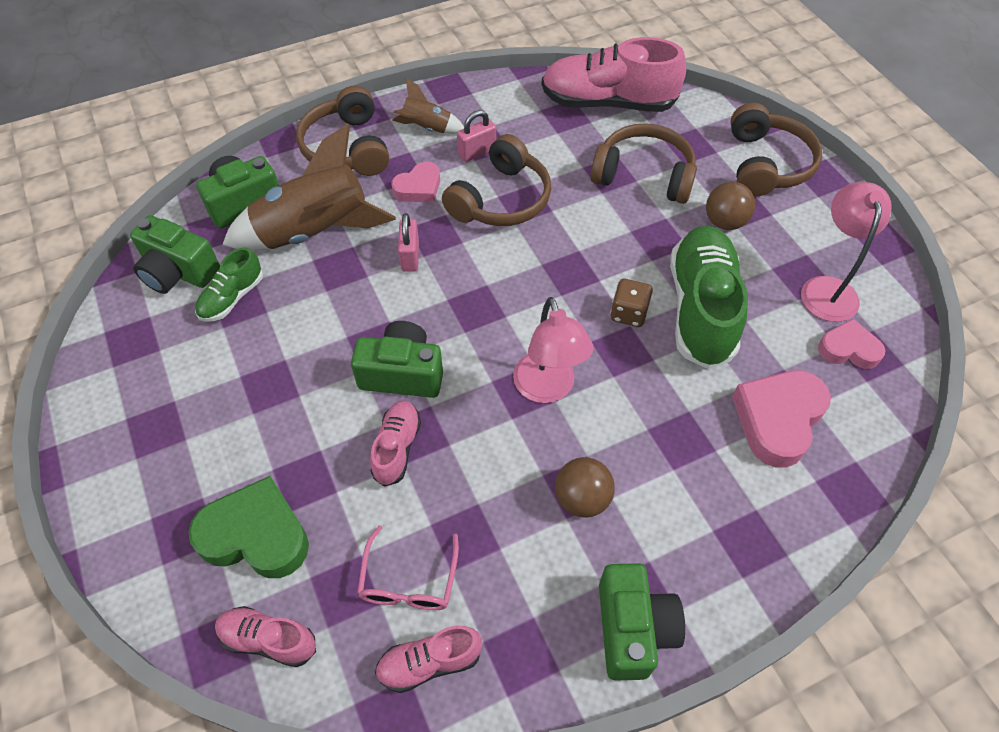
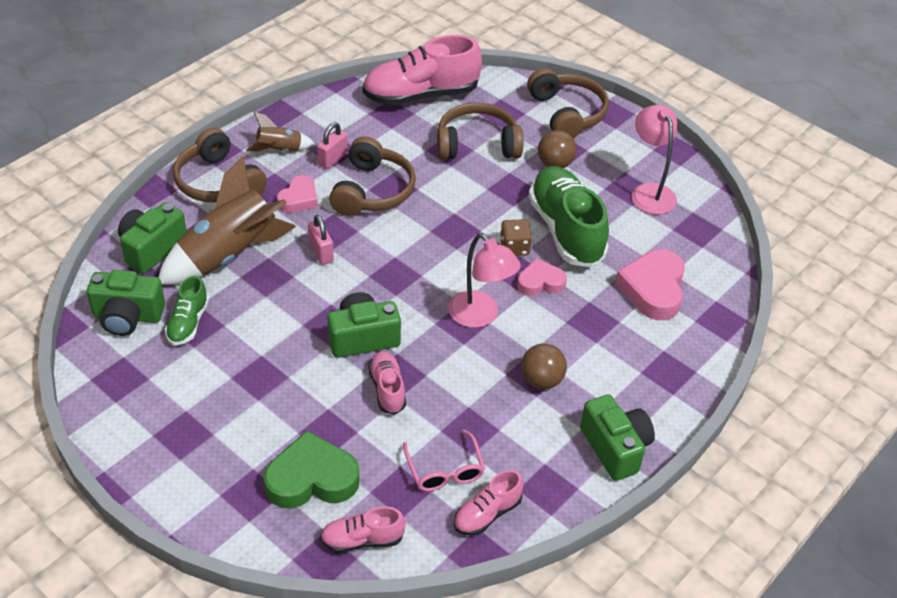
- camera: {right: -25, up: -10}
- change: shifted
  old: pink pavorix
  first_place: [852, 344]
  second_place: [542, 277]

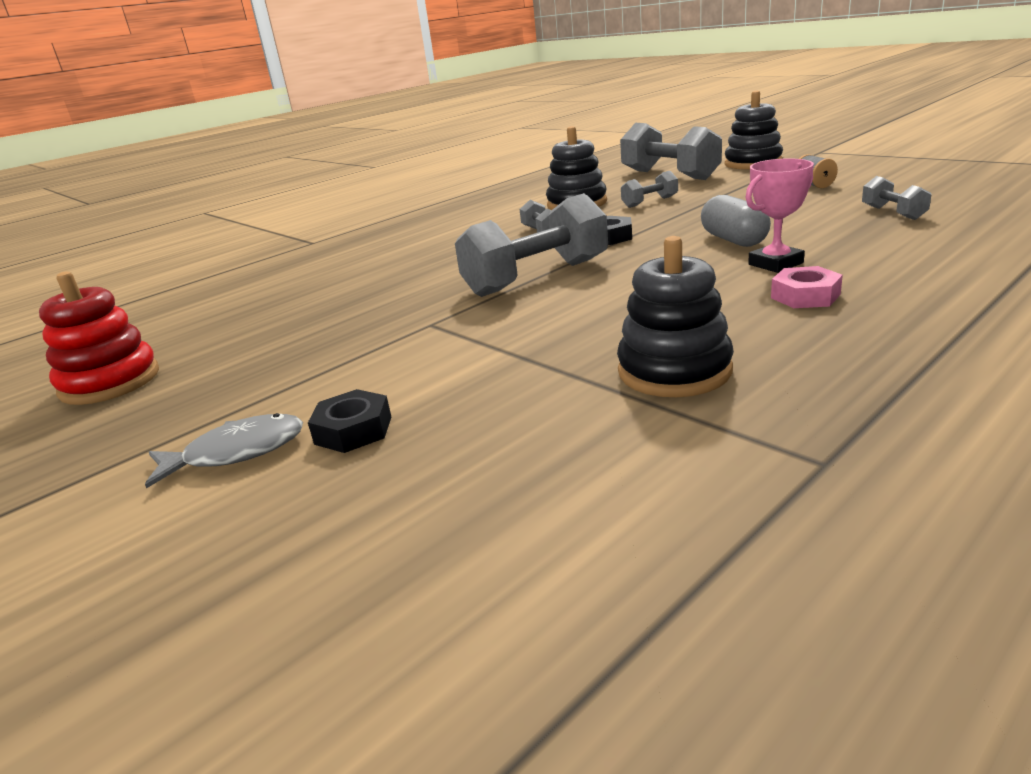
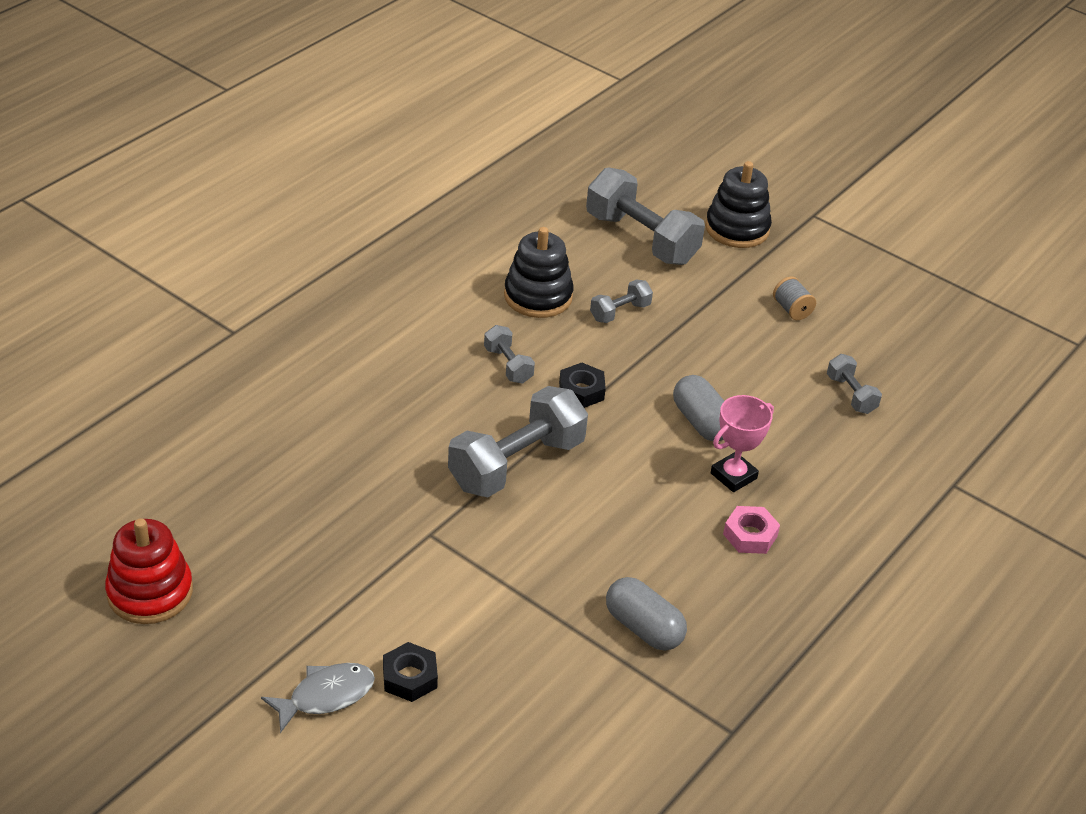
- camera: {right: -15, up: 15}
- change: swapped
  old: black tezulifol
  new: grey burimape
  first_place: [675, 316]
  second_place: [646, 614]

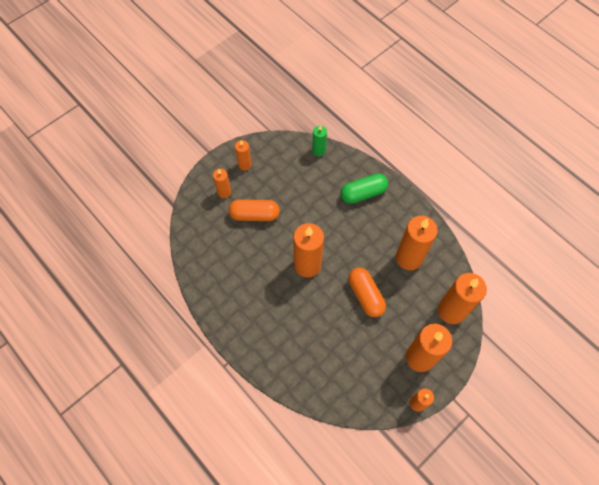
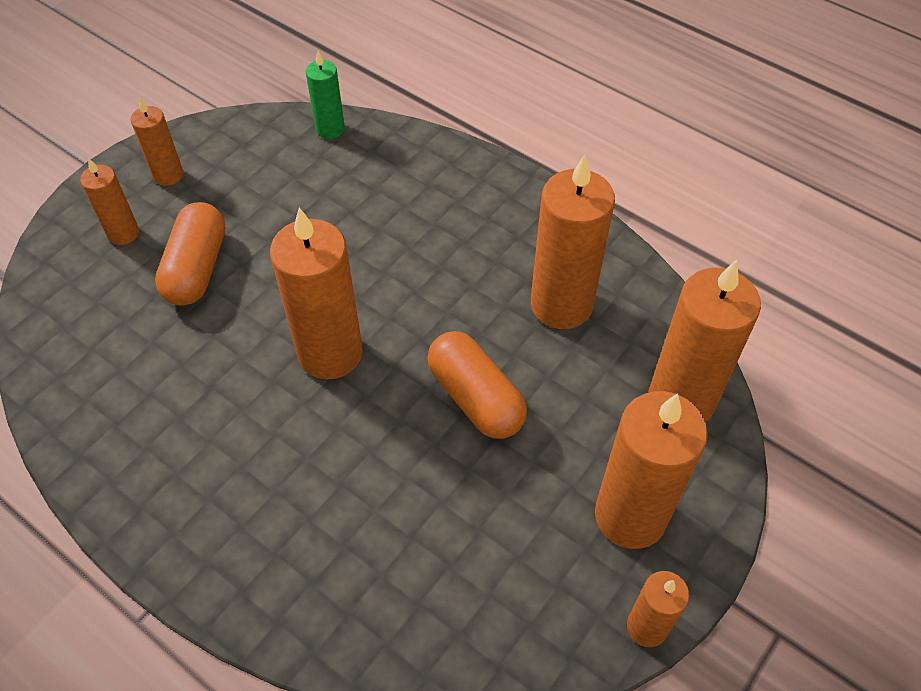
- camera: {right: -10, up: -10}
- change: rotated
  old: orange burimape
  first_place: [254, 210]
  second_place: [190, 254]
  degrees: -75
- change: gone
  old: green burimape
  first_place: [364, 188]

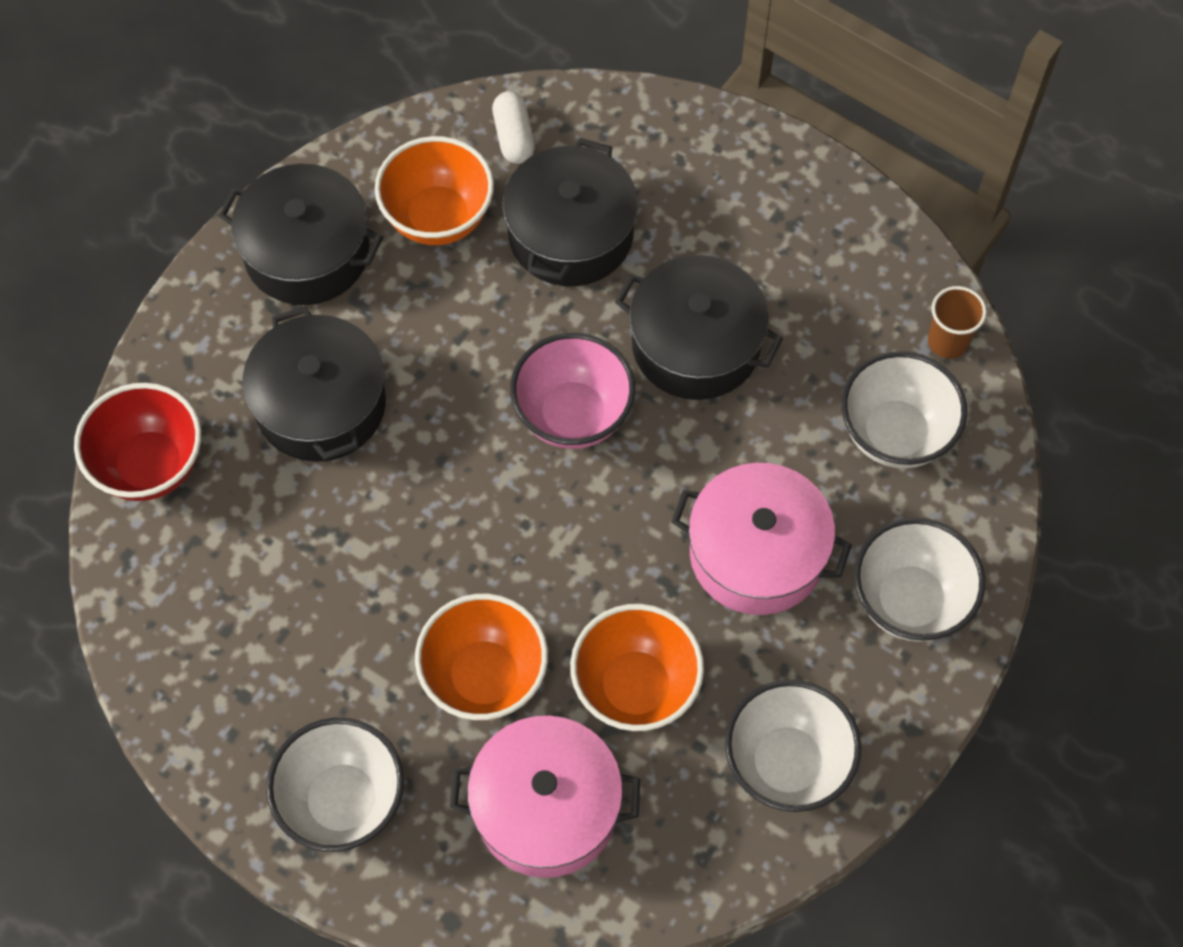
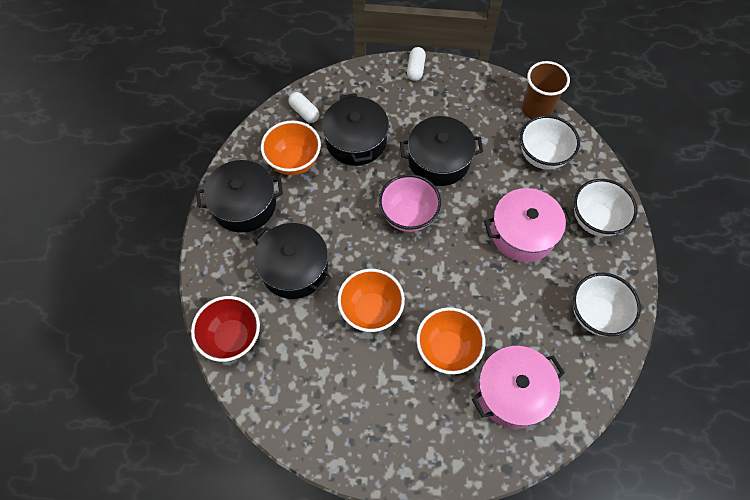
- camera: {right: -30, up: 0}
- change: shifted
  old: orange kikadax
  first_place: [637, 667]
  second_place: [371, 300]
- change: new
  new: white burimape
  second_place: [416, 64]
- change: scaled
  old: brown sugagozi
  first_place: [957, 322]
  second_place: [546, 90]
  factor: 1.61
- change: gone
  old: white kikadax
  first_place: [335, 785]

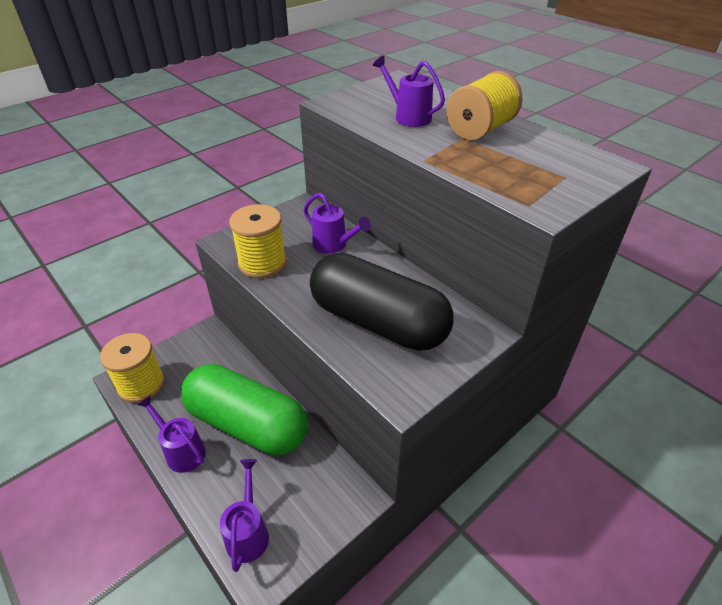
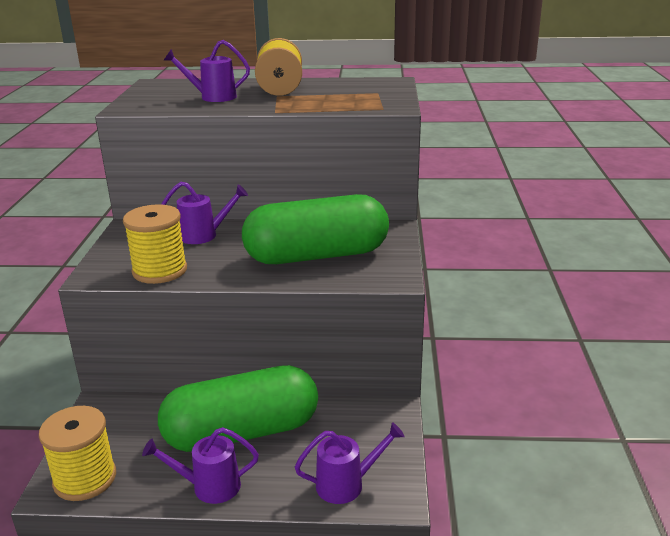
- camera: {right: -45, up: -15}
- change: repainted
  old: black burimape
  new: green burimape
  first_place: [382, 301]
  second_place: [315, 229]
- change: rotated
  old: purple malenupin
  first_place: [244, 515]
  second_place: [350, 463]
  degrees: 120

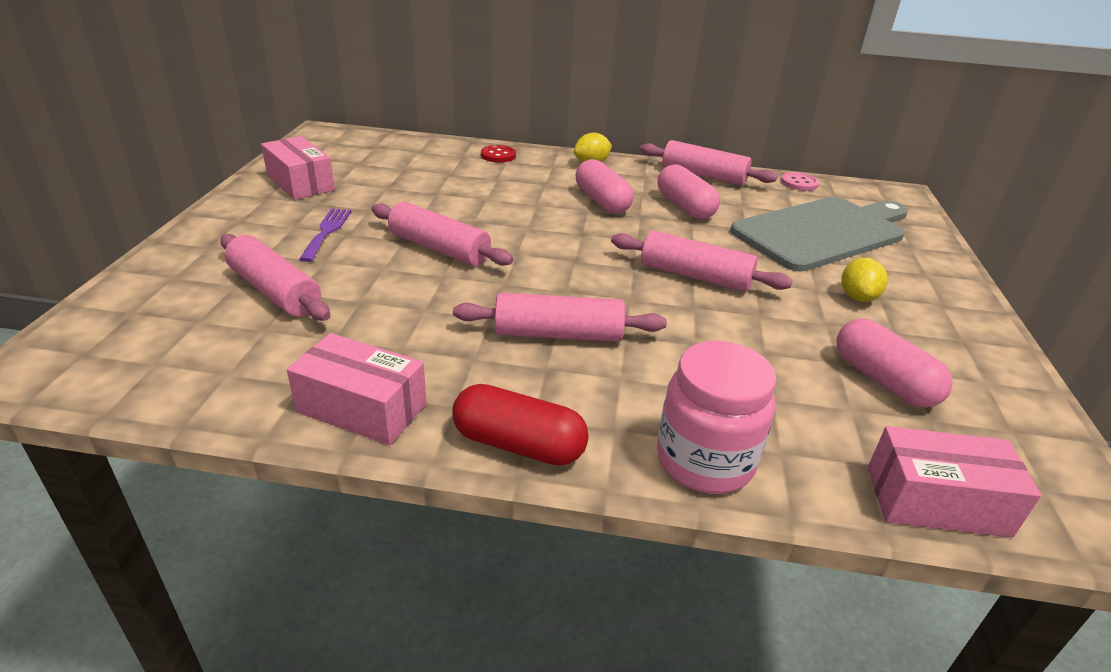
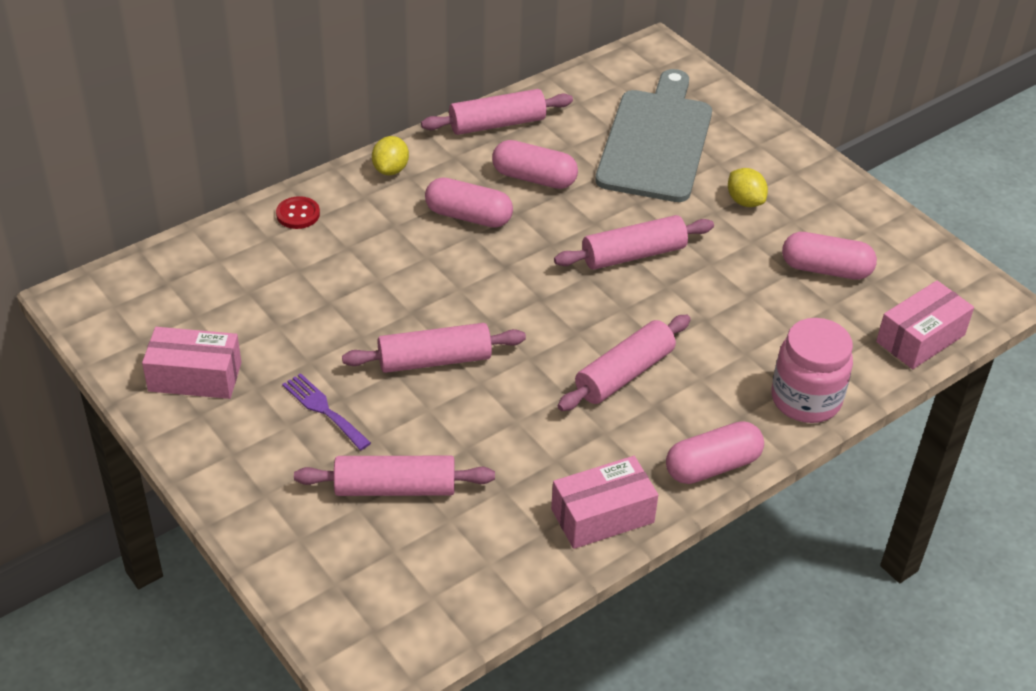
- camera: {right: -45, up: 10}
- change: repainted
  old: red burimape
  new: pink burimape
  first_place: [520, 425]
  second_place: [715, 452]
- change: gone
  old: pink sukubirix
  first_place: [800, 181]

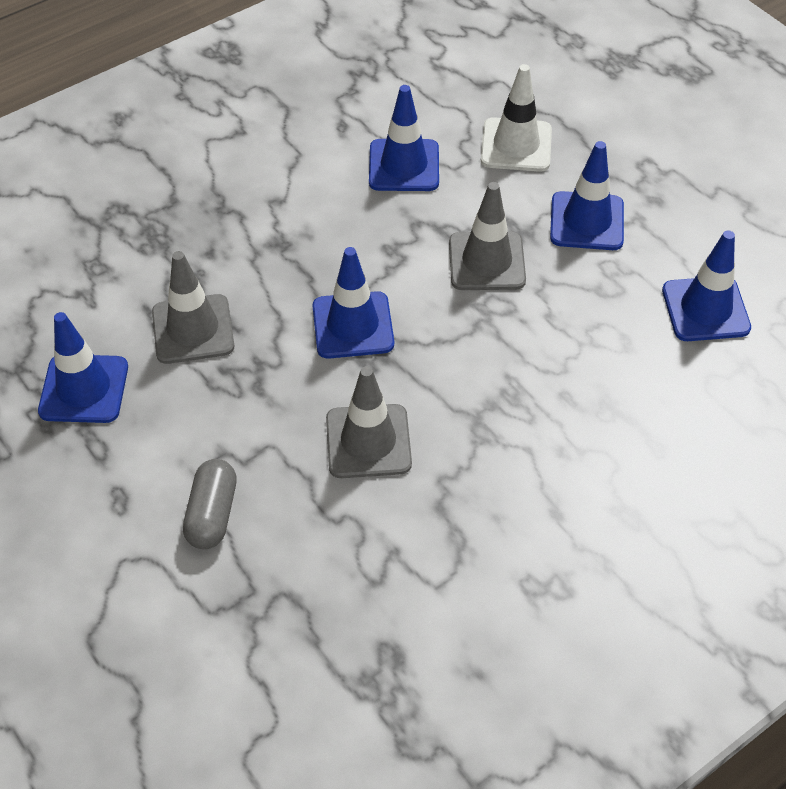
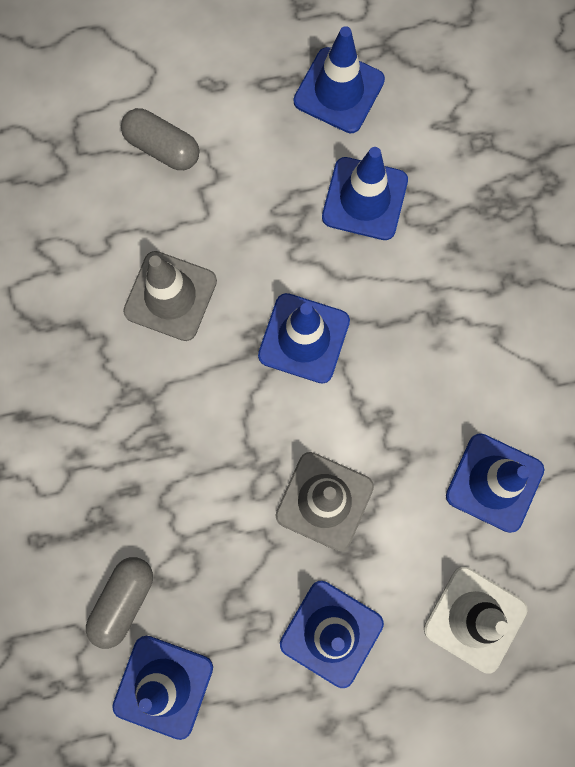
- camera: {right: 115, up: 25}
- change: new
  new: grey burimape
  second_place: [119, 603]
- change: repainted
  old: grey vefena
  new: blue vefena
  first_place: [193, 307]
  second_place: [365, 193]

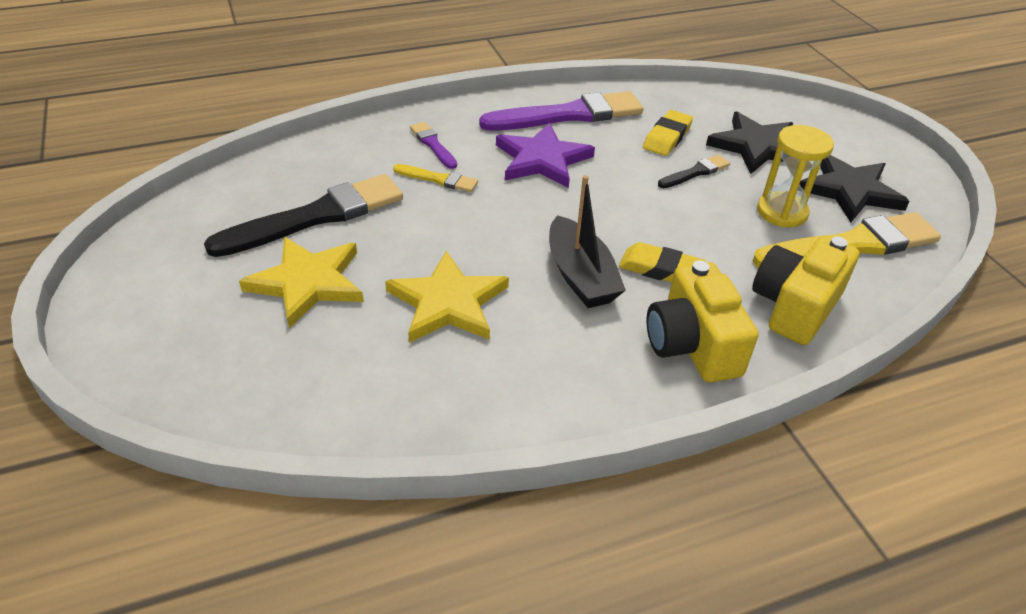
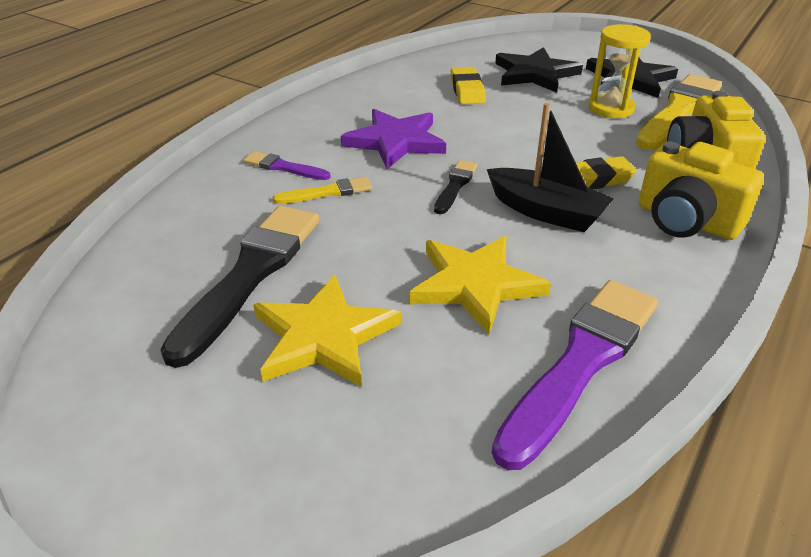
- camera: {right: -35, up: -5}
- change: shifted
  old: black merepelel
  first_place: [694, 171]
  second_place: [455, 187]
- change: shifted
  old: purple merepelel
  first_place: [561, 111]
  second_place: [575, 375]

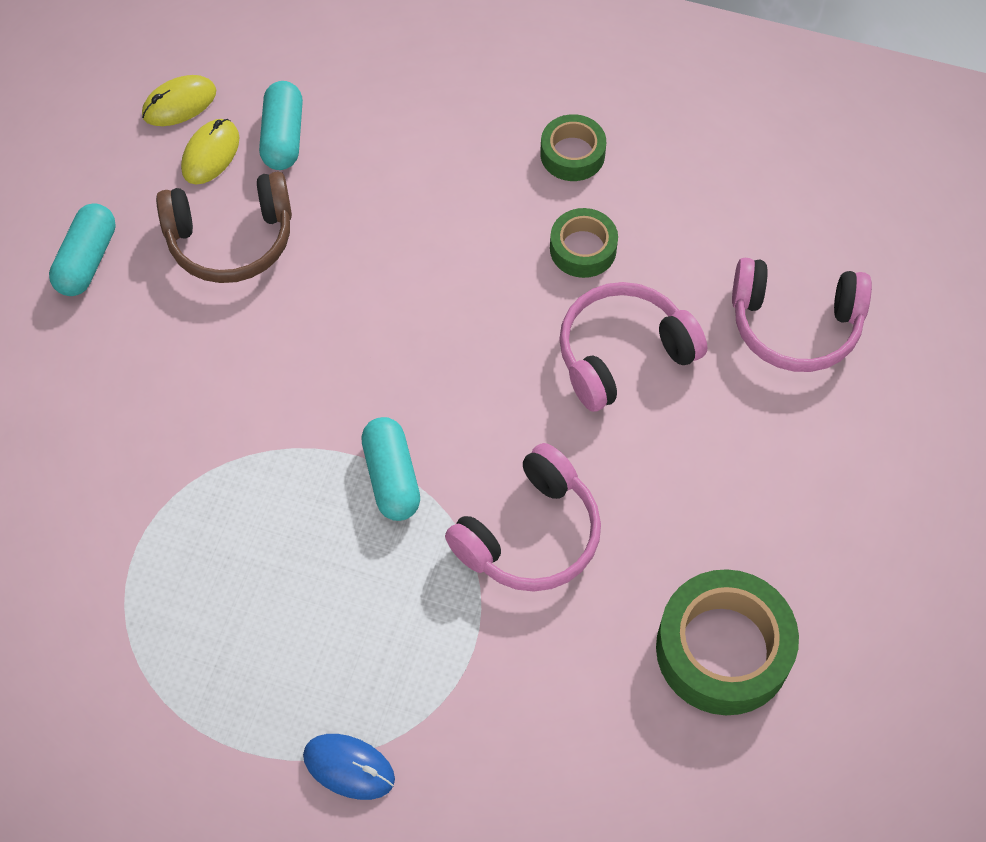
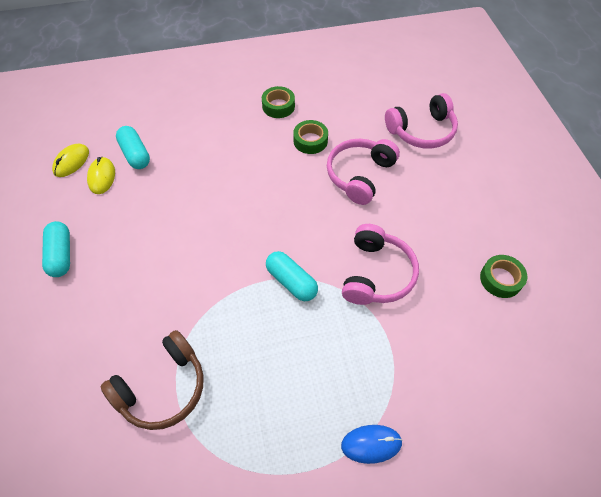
- camera: {right: -30, up: -5}
- change: shifted
  old: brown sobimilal
  first_place: [224, 227]
  second_place: [152, 380]
- change: scaled
  old: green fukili
  first_place: [727, 642]
  second_place: [503, 276]
  factor: 0.56

